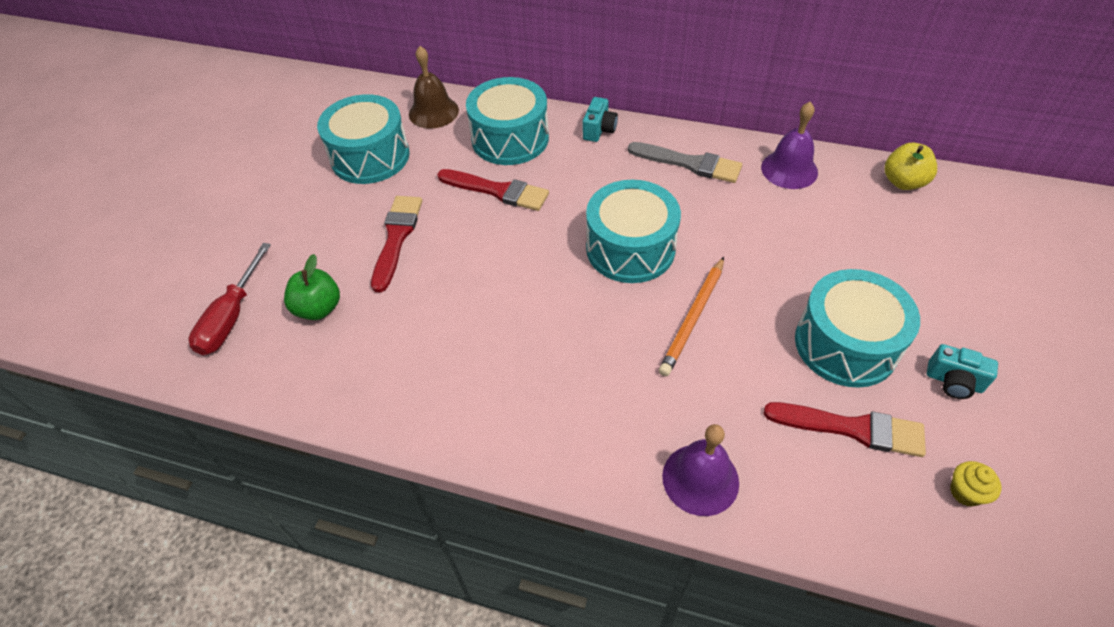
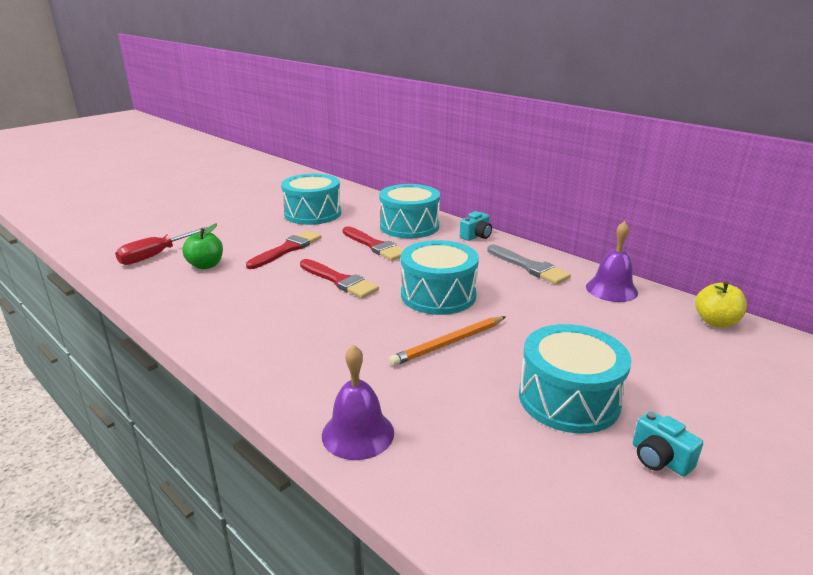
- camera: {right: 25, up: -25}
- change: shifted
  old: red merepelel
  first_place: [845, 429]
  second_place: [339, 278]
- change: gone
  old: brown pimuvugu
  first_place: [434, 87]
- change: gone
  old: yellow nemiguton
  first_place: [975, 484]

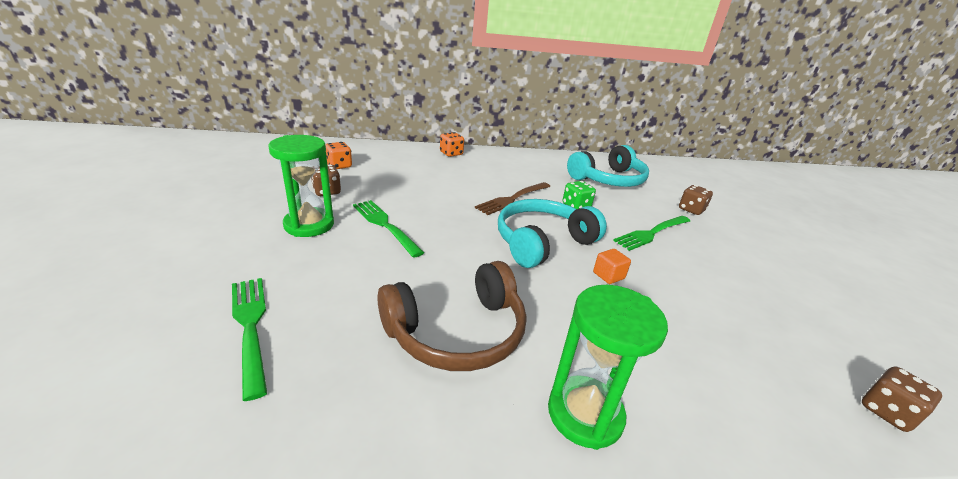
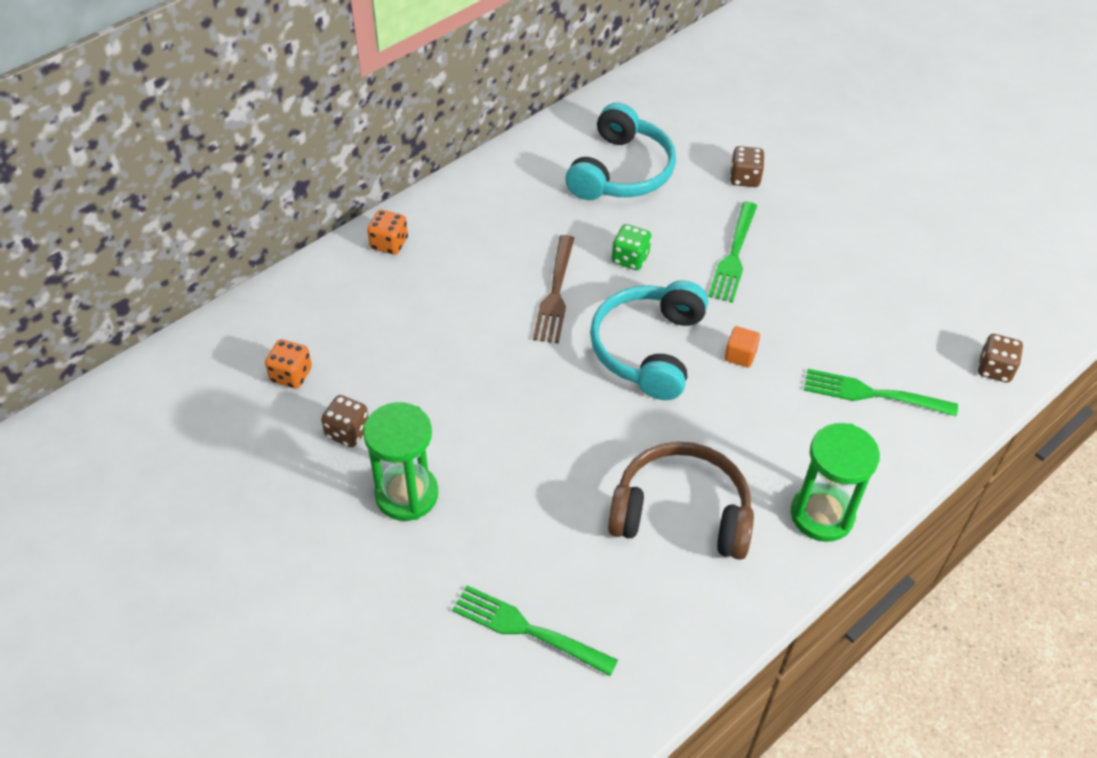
- camera: {right: -35, up: 20}
- change: rotated
  old: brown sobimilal
  first_place: [451, 316]
  second_place: [681, 500]
  degrees: -105
- change: shifted
  old: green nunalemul
  first_place: [388, 229]
  second_place: [881, 392]

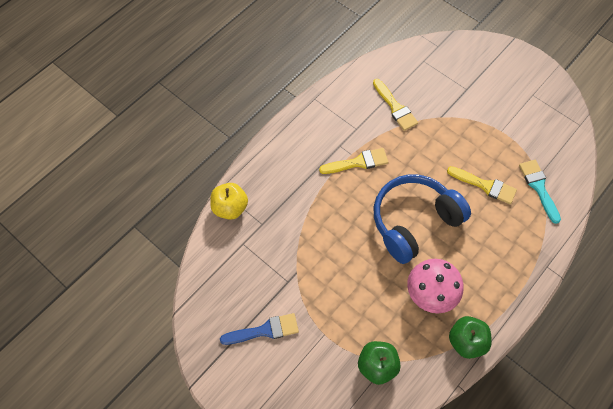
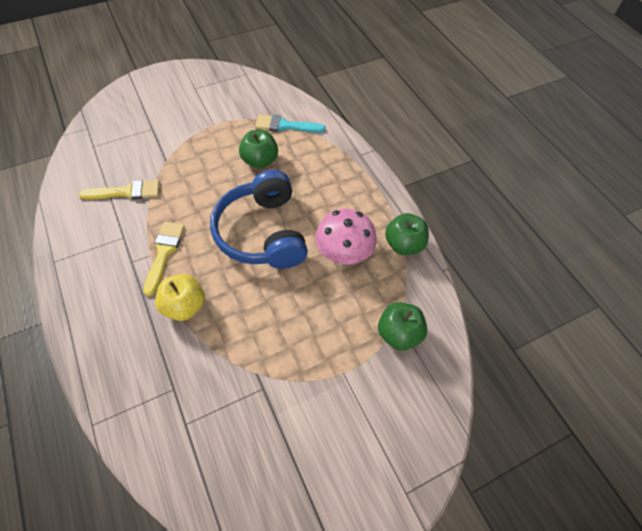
- camera: {right: -70, up: -5}
- change: shifted
  old: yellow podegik
  first_place: [229, 201]
  second_place: [180, 297]
- change: swapped
  old: yellow merepelel
  new: green podegik
  first_place: [482, 185]
  second_place: [258, 149]
- change: gone
  old: blue merepelel
  first_place: [259, 329]

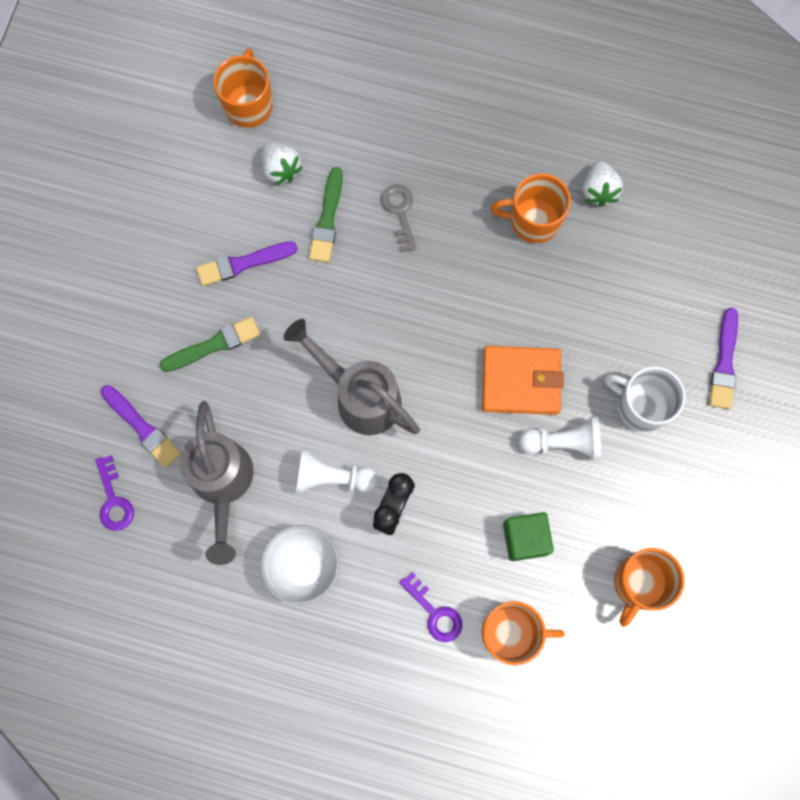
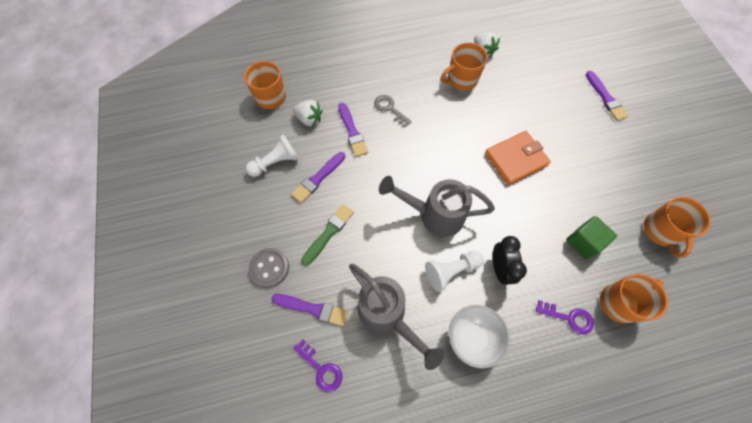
- camera: {right: -30, up: -10}
- change: shifted
  old: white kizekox
  first_place: [560, 438]
  second_place: [272, 155]
- change: new
  new: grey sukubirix
  second_place: [269, 268]
- change: repainted
  old: green merepelel
  new: purple merepelel
  first_place: [326, 215]
  second_place: [353, 130]
- change: gone
  old: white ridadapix
  first_place: [645, 399]

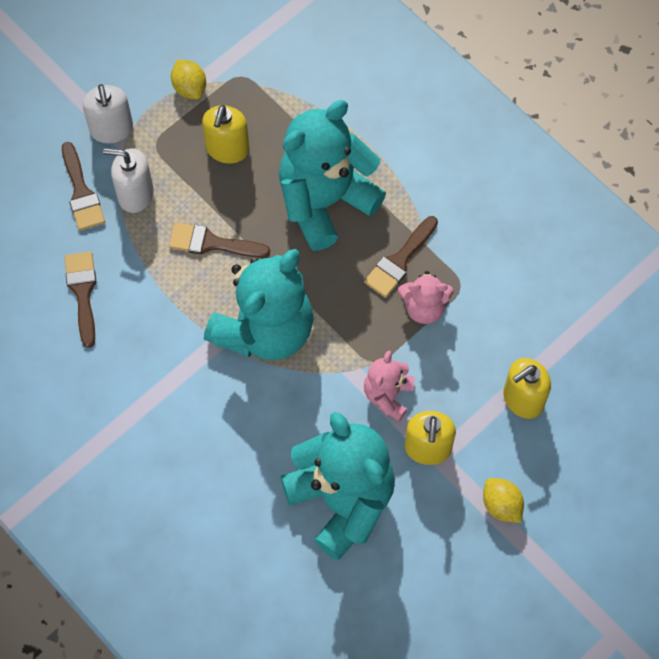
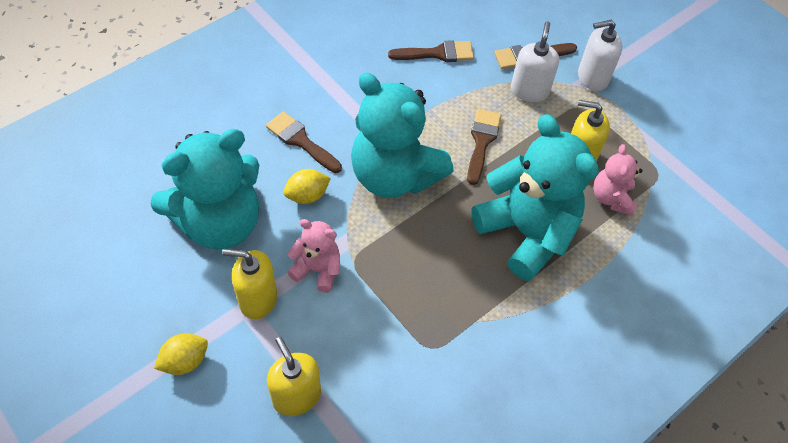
- camera: {right: 90, up: -10}
- change: shifted
  old: brown merepelel
  first_place: [401, 257]
  second_place: [304, 142]
- change: shifted
  old: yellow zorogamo
  first_place: [188, 79]
  second_place: [307, 186]
- change: shifted
  old: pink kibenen
  first_place: [426, 297]
  second_place: [618, 180]

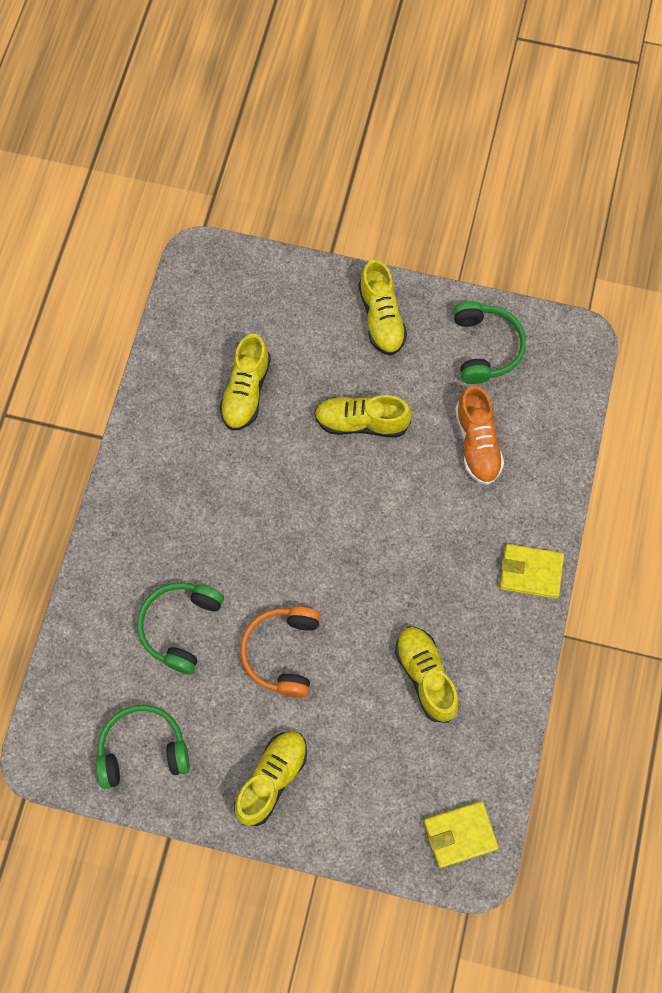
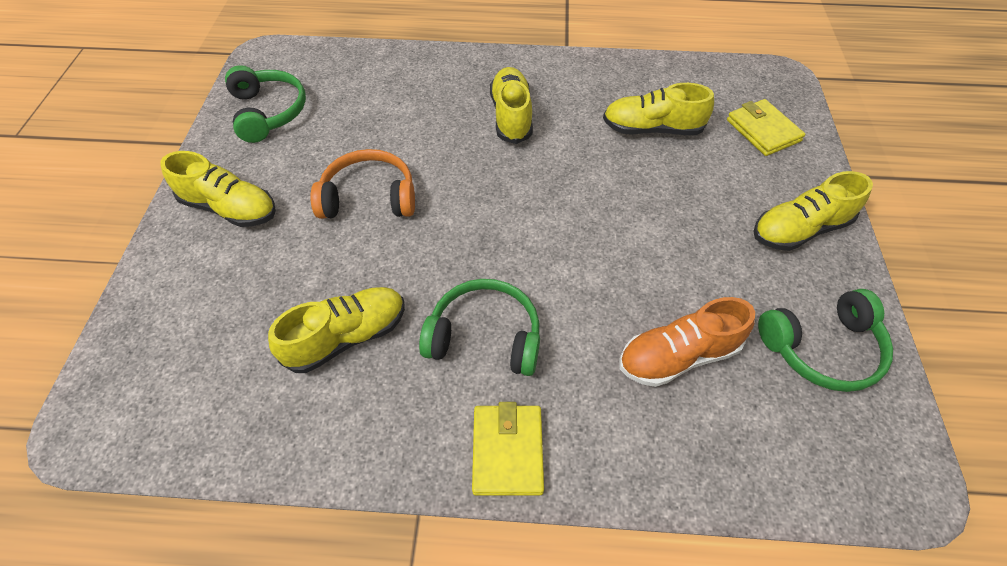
- camera: {right: 80, up: -15}
- change: shifted
  old: green sobimilal
  first_place: [180, 628]
  second_place: [479, 327]
- change: shifted
  old: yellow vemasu
  first_place: [363, 416]
  second_place: [511, 105]
- change: shifted
  old: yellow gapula
  first_place: [461, 834]
  second_place: [766, 127]

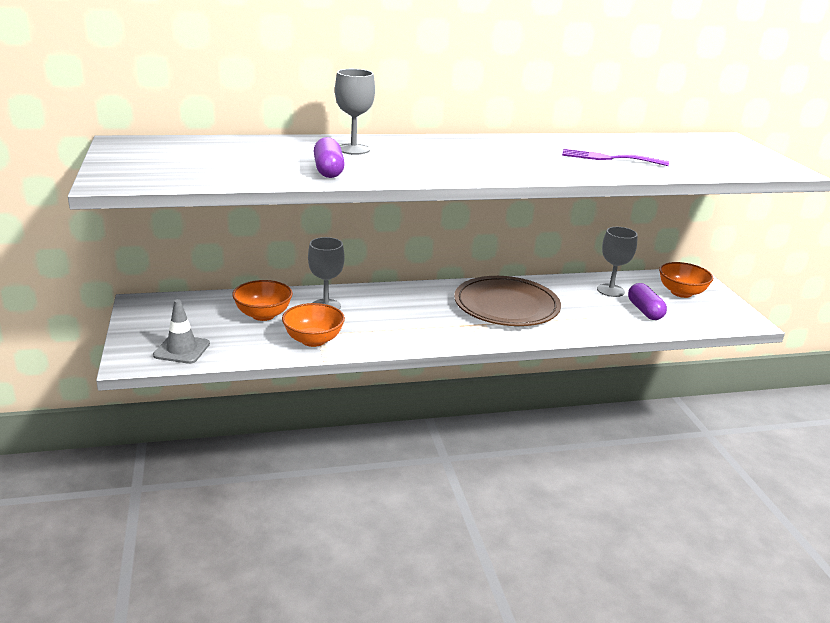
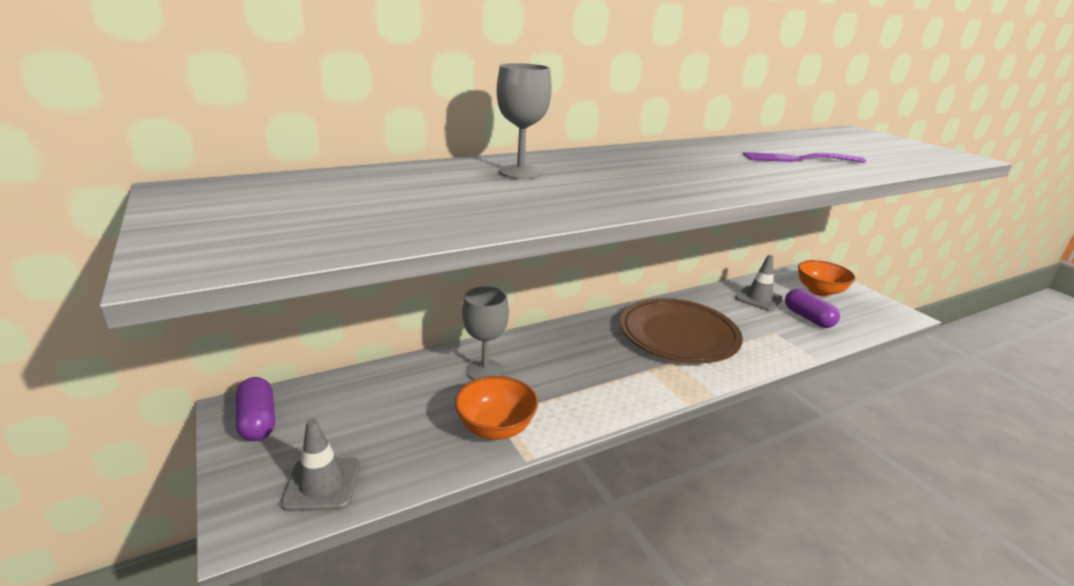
- camera: {right: -15, up: 0}
- change: shifted
  old: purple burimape
  first_place: [329, 157]
  second_place: [255, 409]
- change: swapped
  old: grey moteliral
  new: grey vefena
  first_place: [617, 262]
  second_place: [759, 283]
- change: gone
  old: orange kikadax
  first_place: [262, 300]

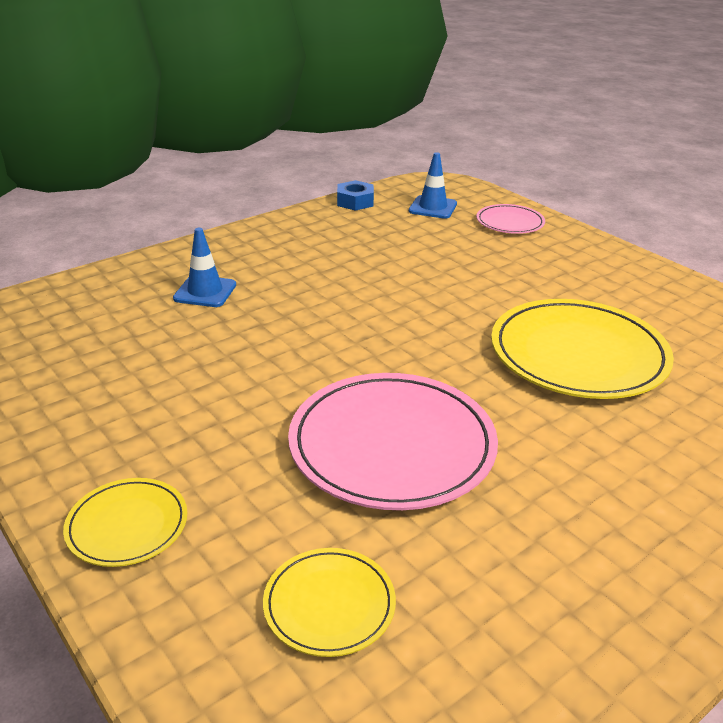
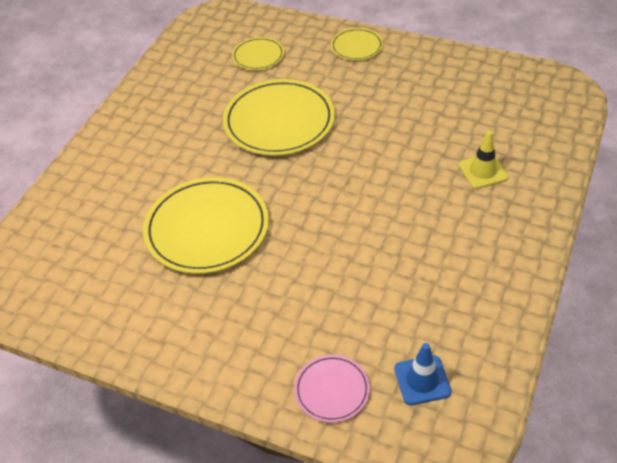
- camera: {right: 155, up: 15}
- change: repainted
  old: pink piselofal
  new: yellow piselofal
  first_place: [393, 441]
  second_place: [279, 117]
- change: repainted
  old: blue vefena
  new: yellow vefena
  first_place: [204, 267]
  second_place: [483, 160]
- change: gone
  old: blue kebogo
  first_place: [355, 195]

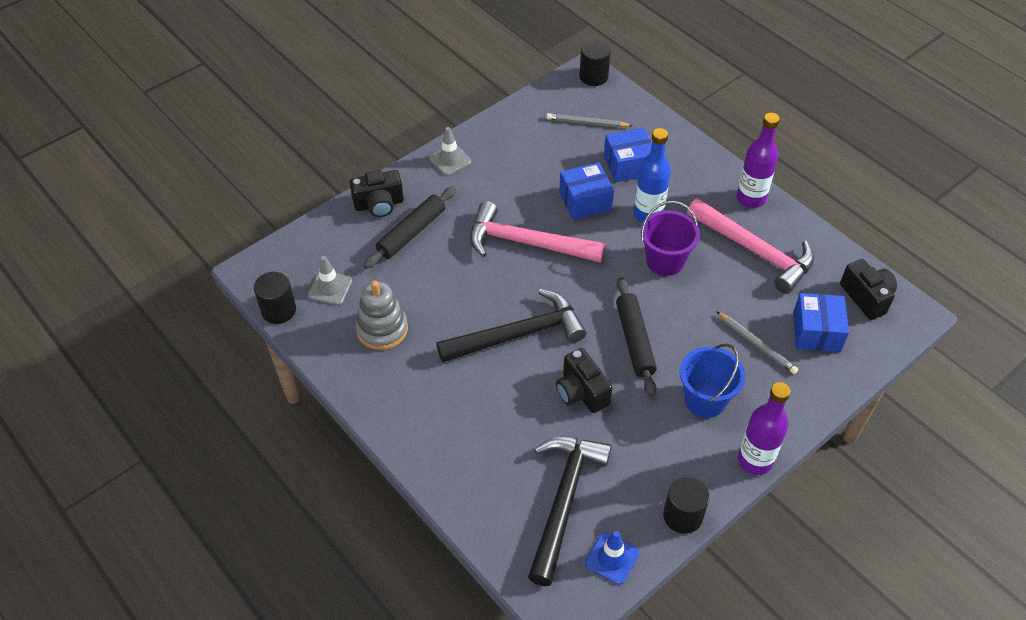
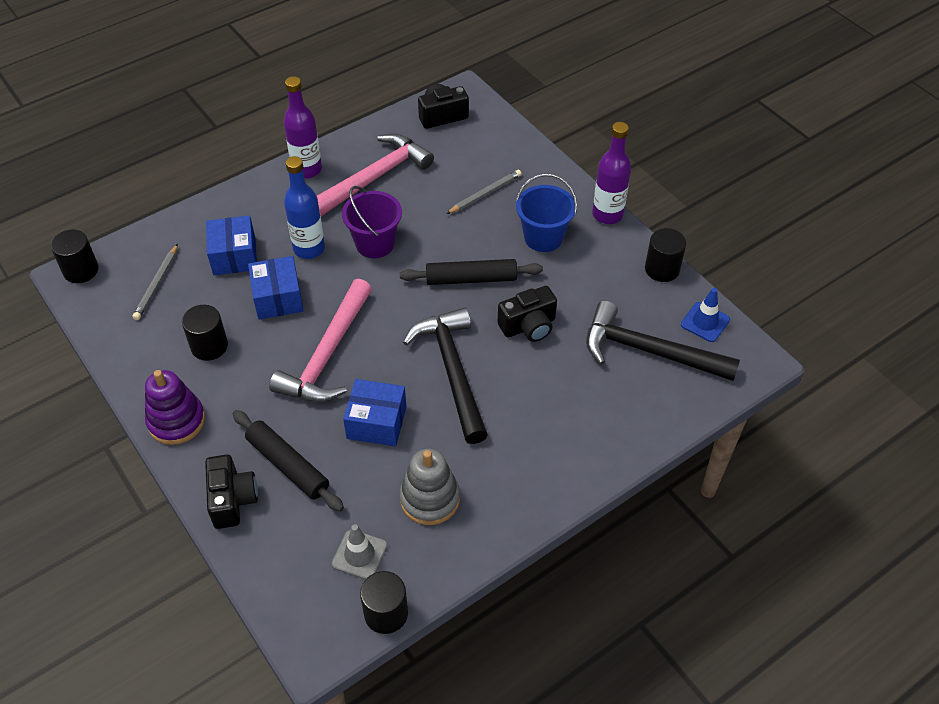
- camera: {right: -85, up: 0}
- change: swapped
  old: grey vefena
  new: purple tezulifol
  first_place: [450, 151]
  second_place: [175, 407]
- change: new
  new: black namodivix
  second_place: [205, 333]
- change: shifted
  old: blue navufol
  first_place: [821, 322]
  second_place: [375, 412]

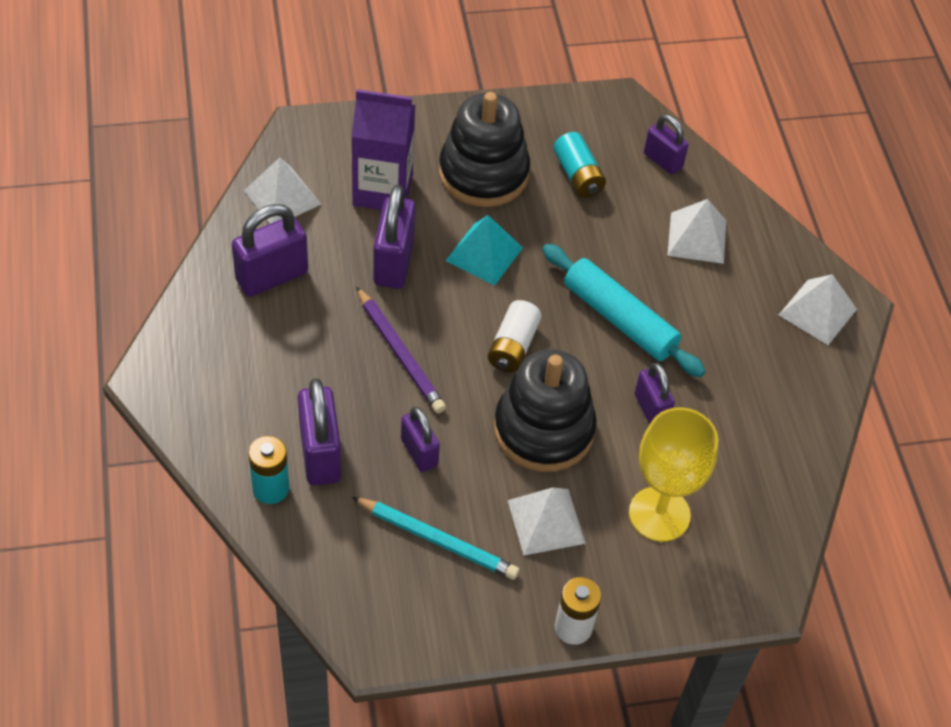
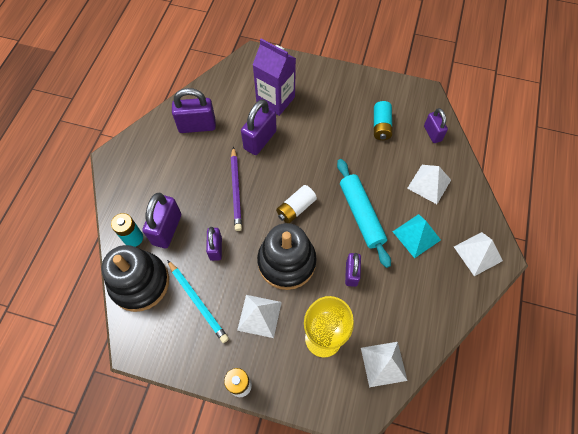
- camera: {right: 30, up: 10}
- change: shifted
  old: black tezulifol
  first_place: [484, 149]
  second_place: [135, 278]
- change: shifted
  old: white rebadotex
  first_place: [282, 190]
  second_place: [384, 364]
- change: shifted
  old: turquoise rebadotex
  first_place: [484, 250]
  second_place: [416, 236]

